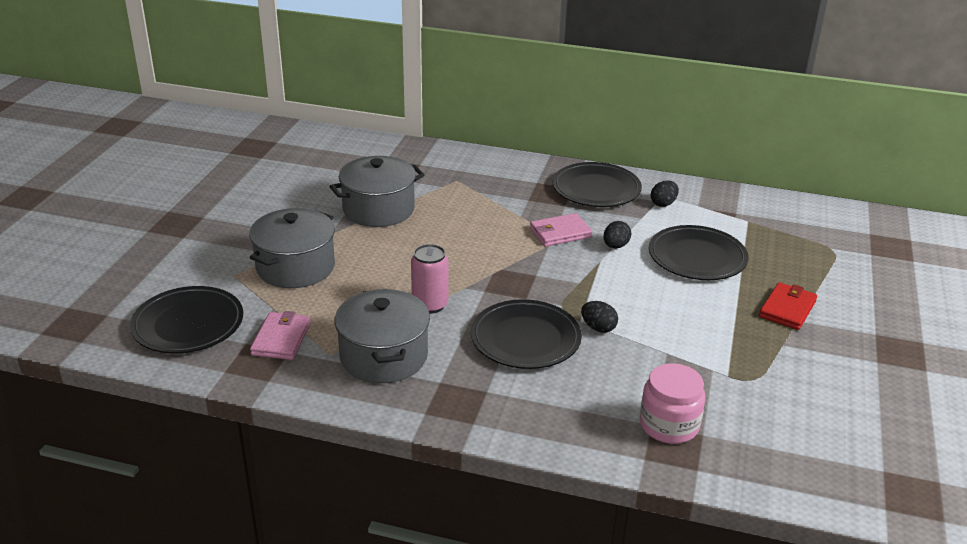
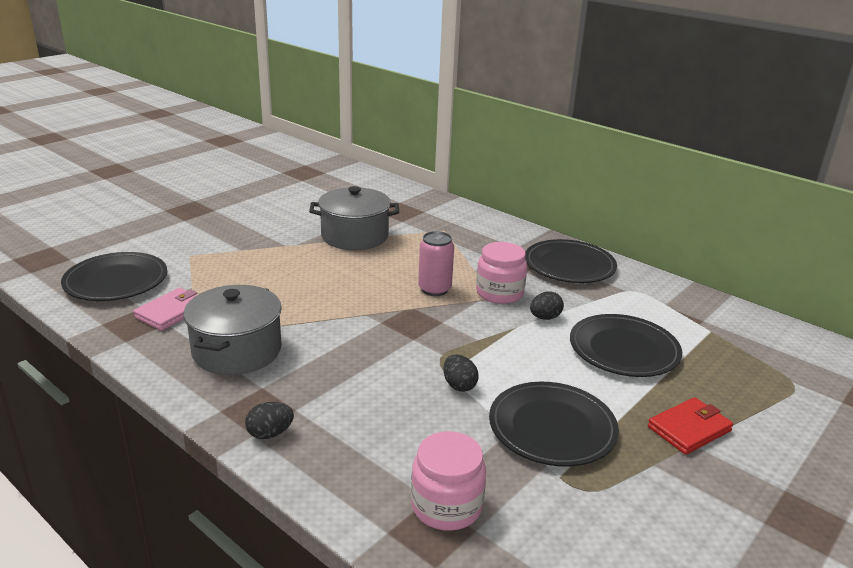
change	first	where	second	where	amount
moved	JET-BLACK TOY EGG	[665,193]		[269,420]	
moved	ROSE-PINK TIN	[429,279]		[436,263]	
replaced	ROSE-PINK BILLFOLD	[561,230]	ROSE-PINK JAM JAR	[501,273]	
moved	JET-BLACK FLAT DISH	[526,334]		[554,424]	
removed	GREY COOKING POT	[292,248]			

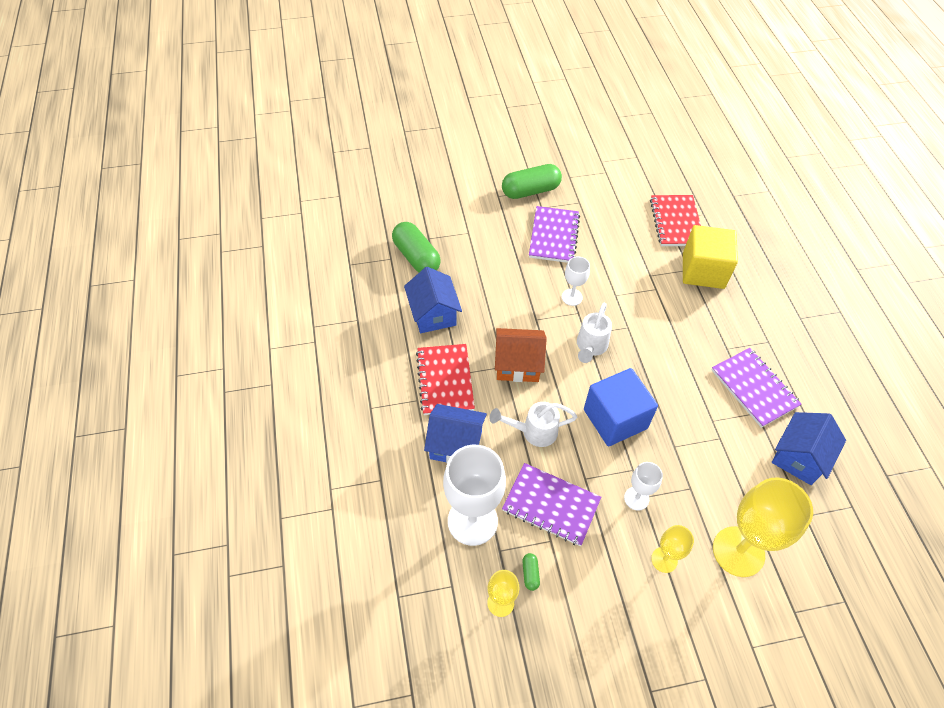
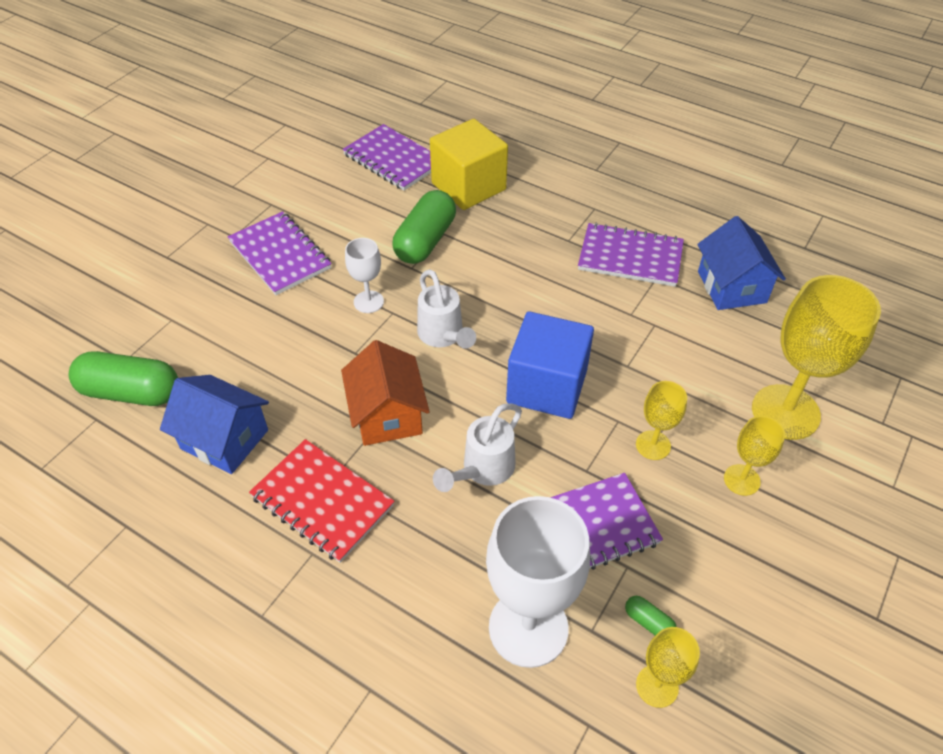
change	first	where	second	where	amount
turned	BRIGHT ORANGE HOUSE	[521,355]		[385,393]	60 degrees counterclockwise
recoloured	SCARLET NOTEPAD	[675,220]	PURPLE NOTEPAD	[386,157]	
moved	LEAF-GREEN PILL SHAPE	[532,181]		[424,227]	
recoloured	PURE WHITE CHALICE	[643,486]	GOLDEN CHALICE	[661,420]	
removed	BLUE HOUSE	[455,433]			

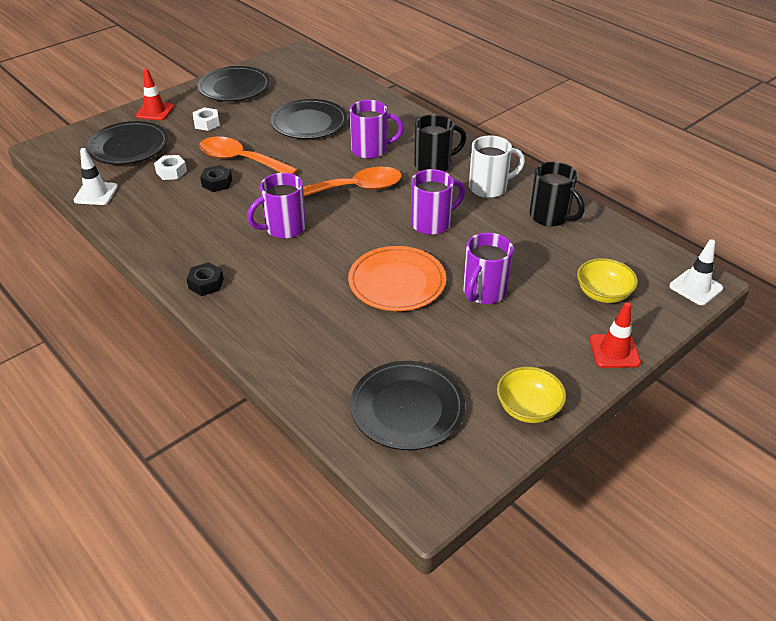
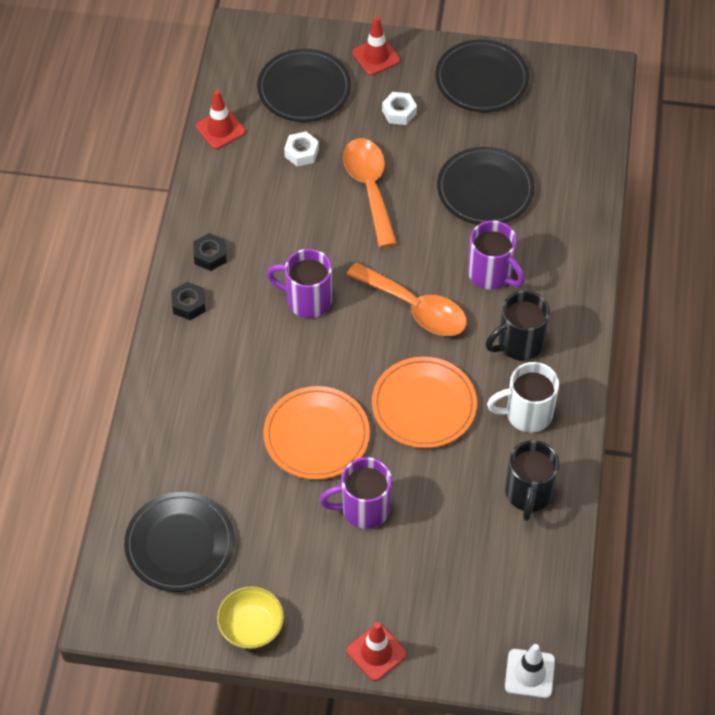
change	first	where	second	where	amount
moved	JET-BLACK HEXAGON NUT	[216,178]		[209,252]	
recoloured	PURE WHITE SAFETY CONE	[96,176]	SCARLET SAFETY CONE	[221,119]	
replaced	PURPLE TEA MUG	[438,202]	BRIGHT ORANGE FLAT DISH	[424,402]	
turned	JET-BLACK TEA MUG	[440,143]		[518,325]	120 degrees clockwise
turned	PURE WHITE TEA MUG	[497,166]		[523,397]	135 degrees clockwise
removed	GOLDEN DEEP DISH	[607,280]			

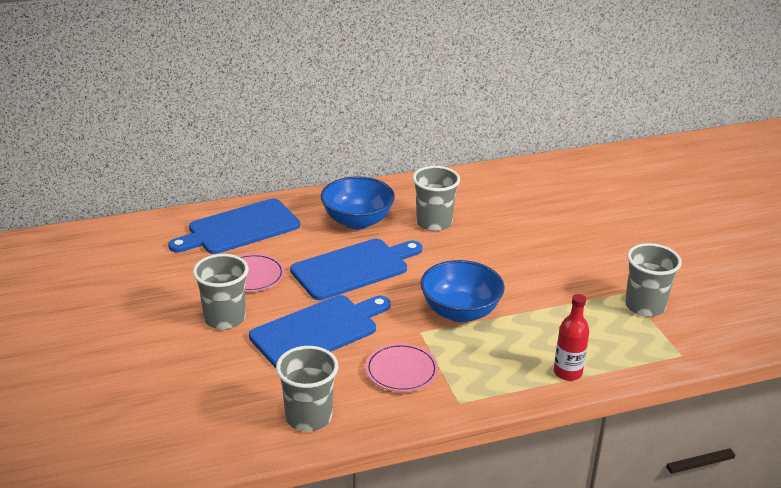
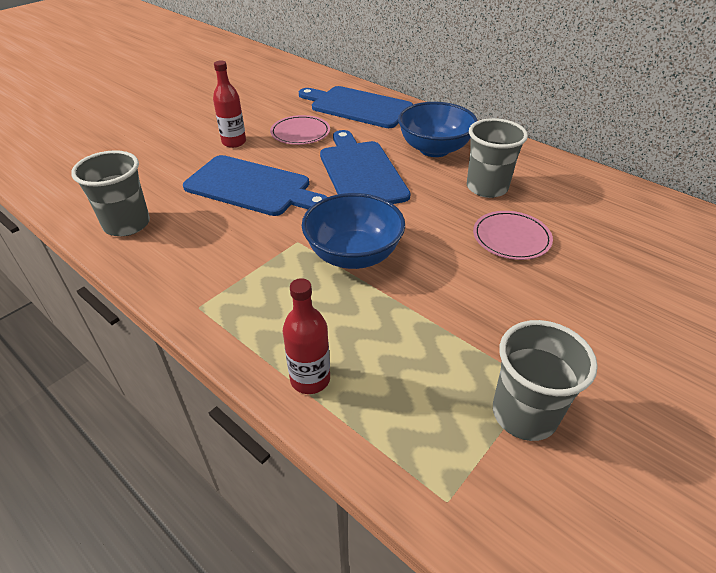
change	first	where	second	where	amount
replaced	GREY TUMBLER	[221,291]	SCARLET BOTTLE	[229,104]	
turned	BLUE BREAD BOARD	[356,269]		[365,167]	135 degrees counterclockwise
moved	ROSE-PINK FLAT DISH	[401,367]		[513,235]	

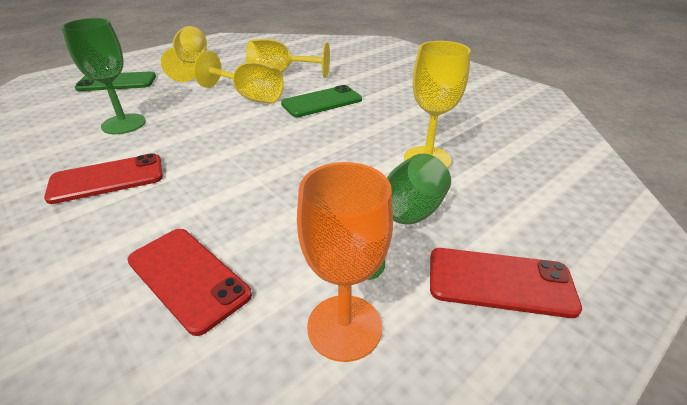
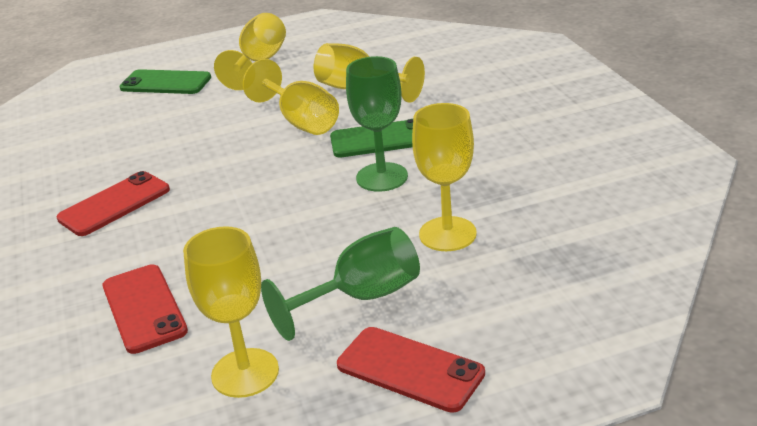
change	first	where	second	where	amount
turned	SCARLET PHONE	[103,178]		[113,203]	45 degrees counterclockwise
recoloured	BRIGHT ORANGE CHALICE	[345,262]	GOLDEN CHALICE	[231,312]	
moved	LEAF-GREEN CHALICE	[103,76]		[377,124]	

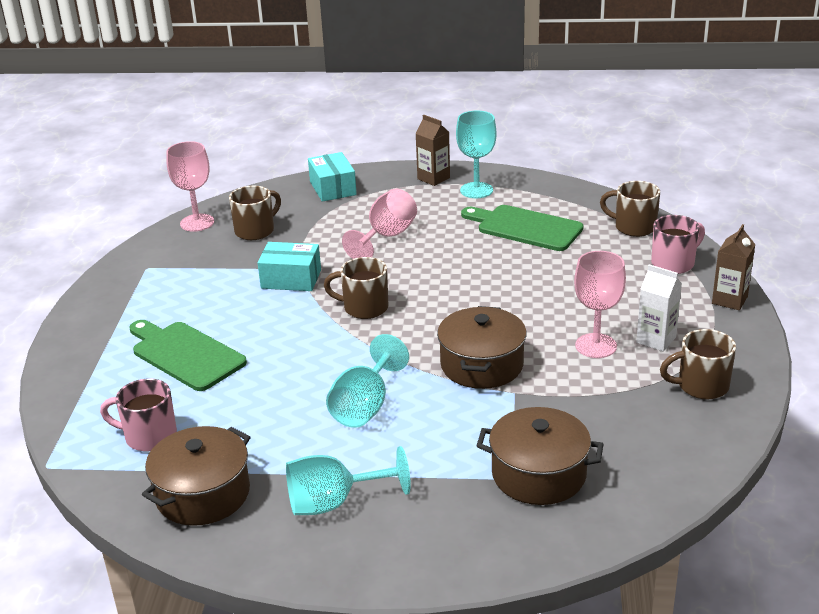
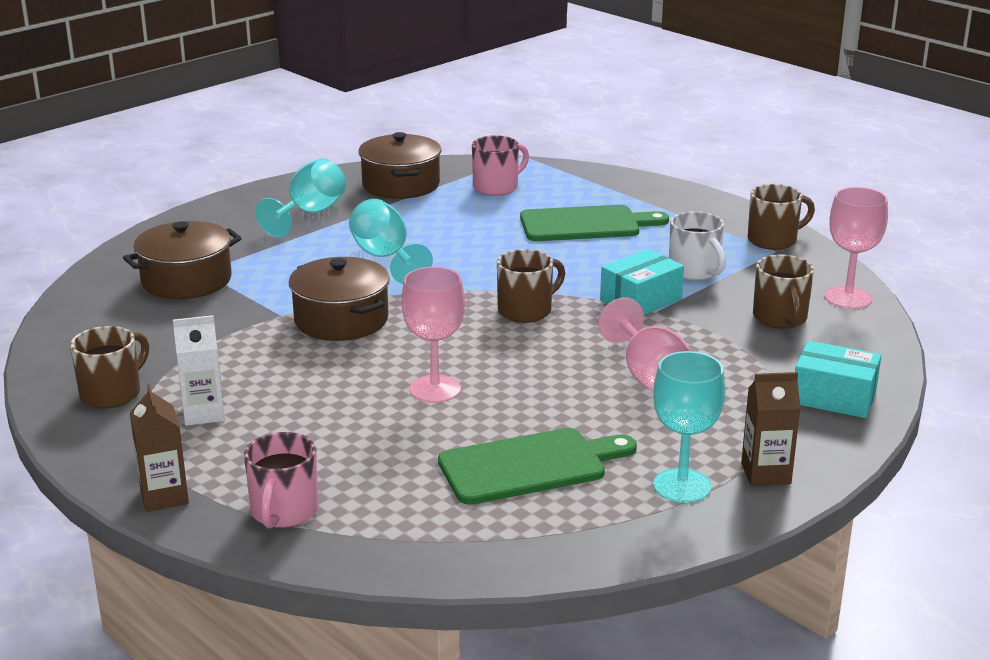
change	first	where	second	where	amount
moved	ROSE-PINK CHALICE	[600,304]		[433,335]	
added			PURE WHITE TEA MUG	[697,245]	
moved	DARK BROWN TEA MUG	[630,209]		[781,217]	

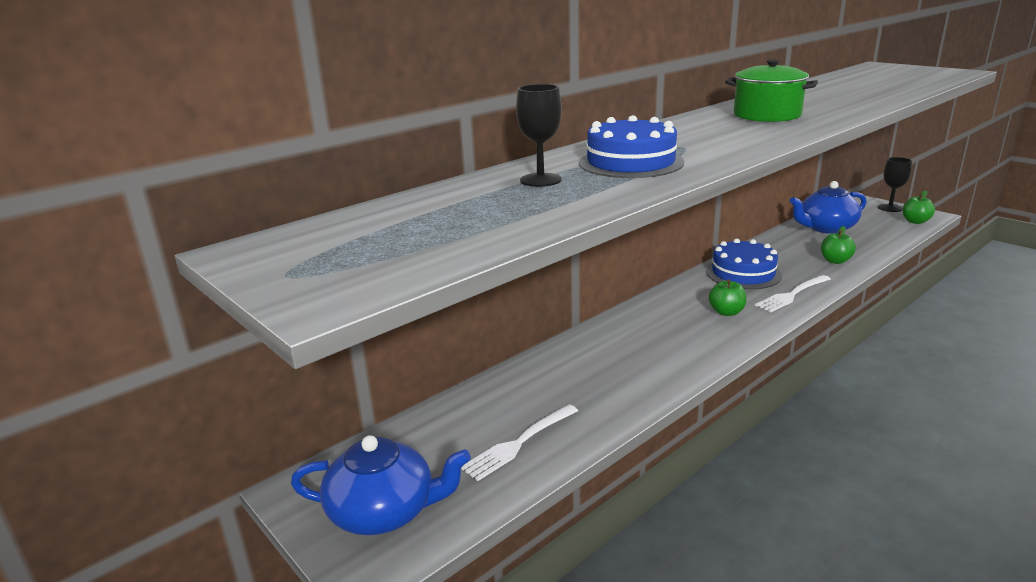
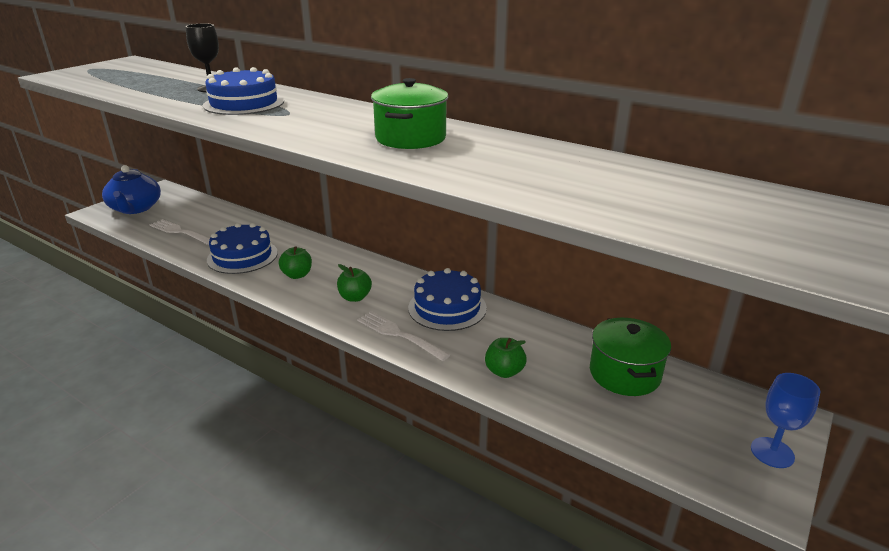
change	first	where	second	where	amount
added			BLUE LAYER CAKE	[242,248]	
moved	LEAF-GREEN TOY APPLE	[919,207]		[295,262]	
replaced	BLUE TEAPOT	[828,207]	LEAF-GREEN COOKING POT	[630,357]	
recoloured	JET-BLACK CHALICE	[895,184]	BLUE CHALICE	[786,420]	

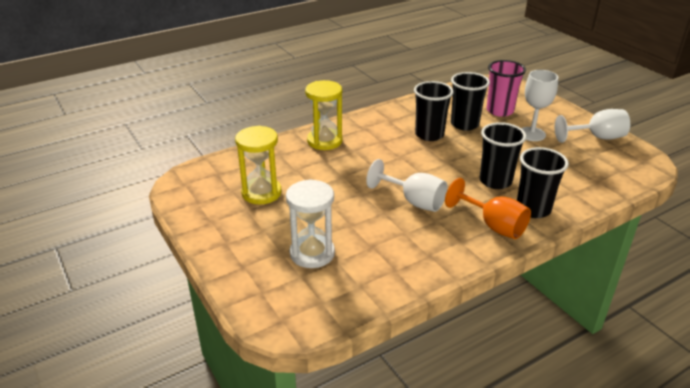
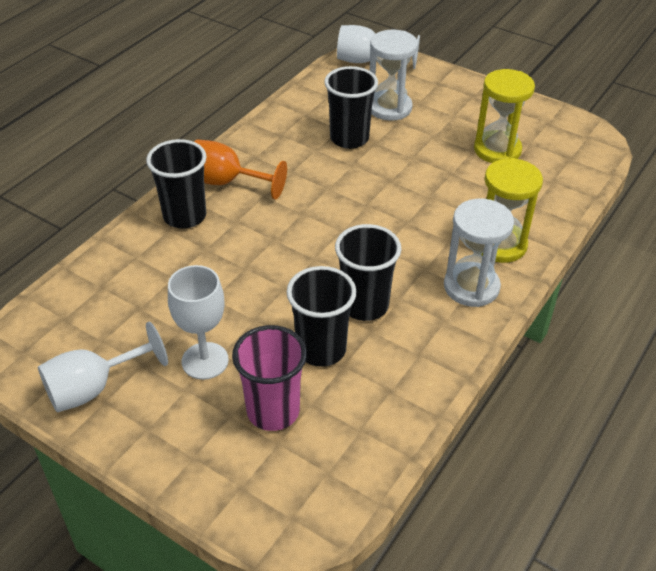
change	first	where	second	where	amount
moved	JET-BLACK TUMBLER	[503,155]		[351,107]	
moved	PURE WHITE CHALICE	[407,185]		[378,47]	
added			PURE WHITE HOURGLASS	[479,253]	

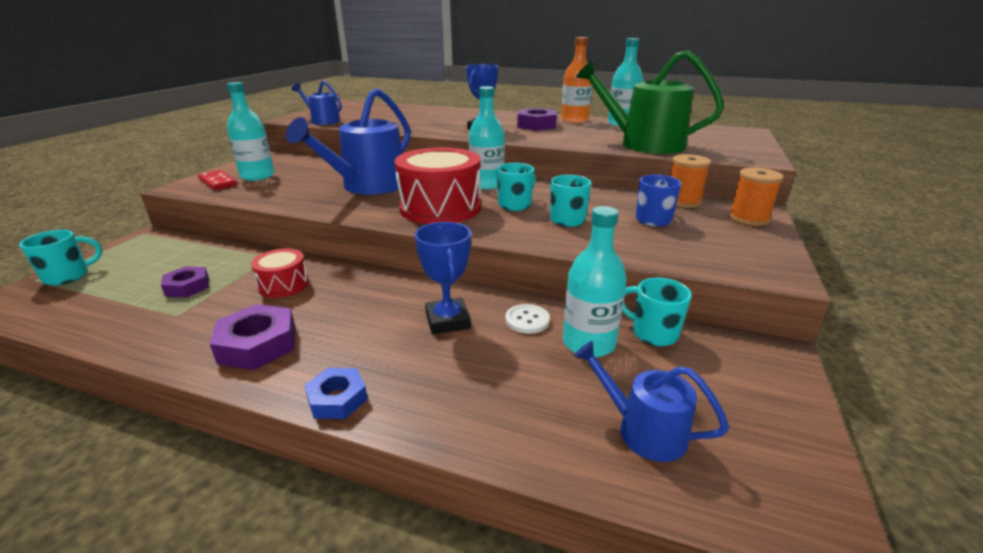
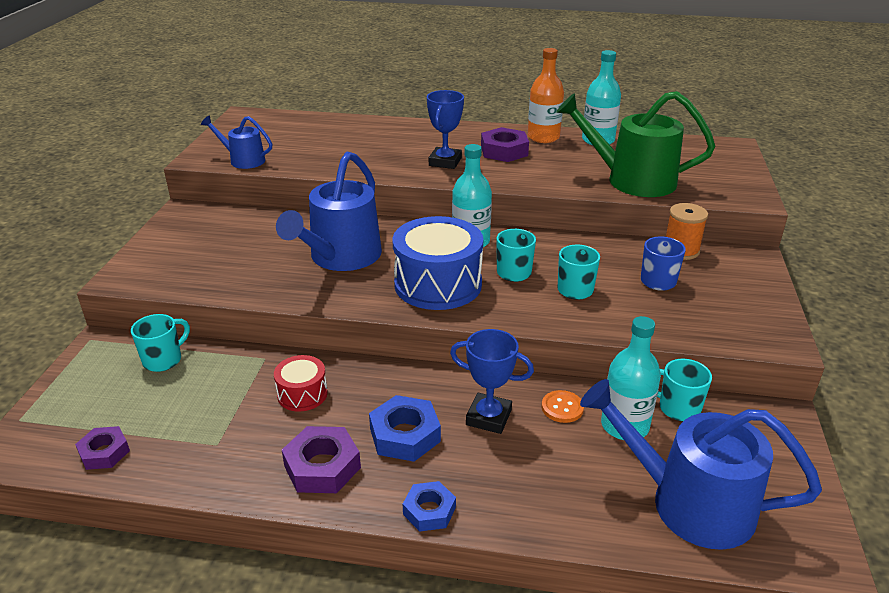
change	first	where	second	where	amount
moved	PURPLE HEXAGON NUT	[185,281]		[102,448]	
moved	TEAL TEA MUG	[60,257]		[160,343]	
added			BLUE HEXAGON NUT	[405,428]	
recoloured	SCARLET DRUM	[437,185]	BLUE DRUM	[438,263]	
turned	BLUE TROPHY	[443,278]		[492,381]	45 degrees counterclockwise
recoloured	PURE WHITE SHIRT BUTTON	[527,319]	BRIGHT ORANGE SHIRT BUTTON	[563,406]	
resized	BLUE WATERING POT	[651,401]		[701,464]	x1.86
removed	SCARLET DOMINO TILE	[217,180]			
removed	TEAL BOTTLE	[251,131]			
removed	BRIGHT ORANGE REEL OF THREAD	[756,196]			

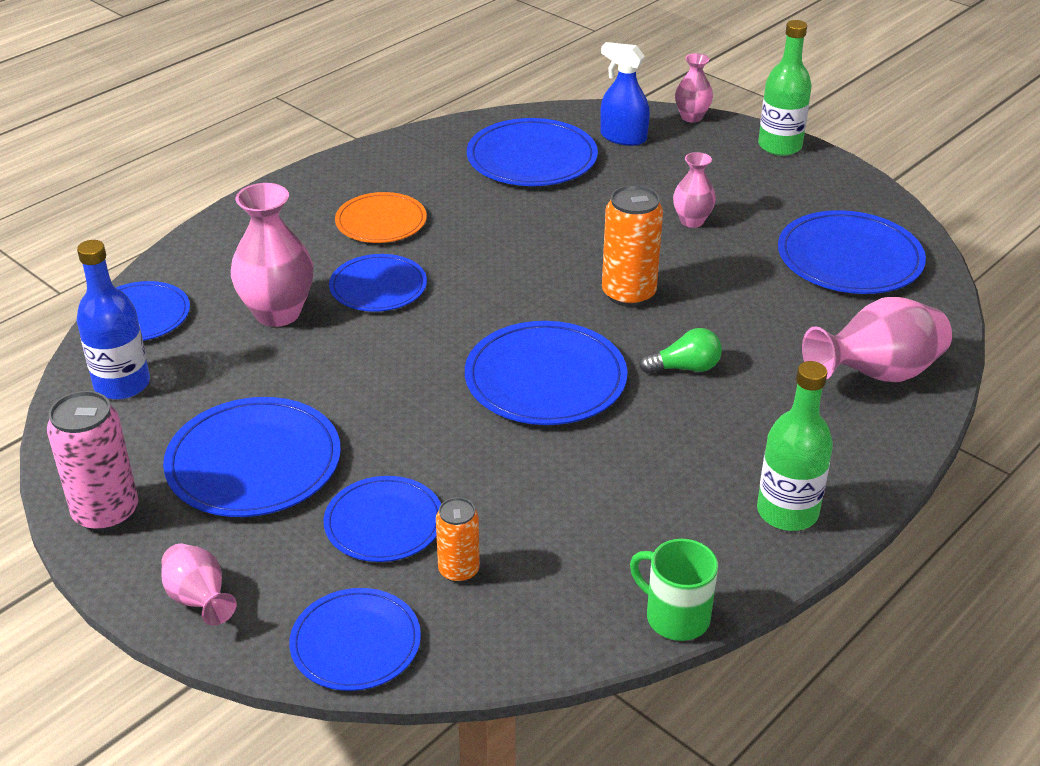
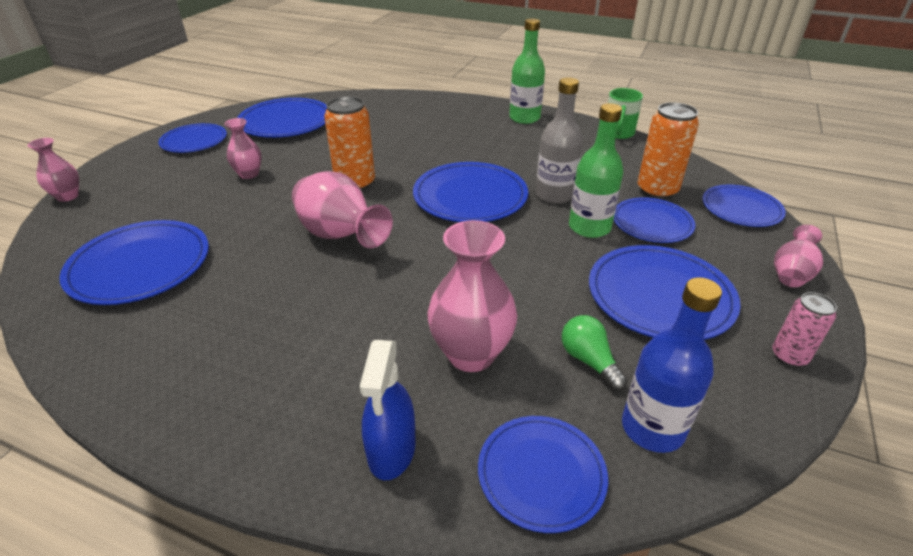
change	first	where	second	where	amount
moved	BLUE FLAT DISH	[378,283]		[192,138]	
moved	ROSE-PINK VASE	[877,339]		[342,209]	
moved	BLUE SPRAYER	[625,94]		[387,410]	
added			GREY BOTTLE	[559,140]	
moved	LEAF-GREEN LIGHTBULB	[680,351]		[595,353]	
moved	LEAF-GREEN BOTTLE	[785,88]		[596,170]	
resized	BRIGHT ORANGE TIN	[458,540]		[668,150]	x1.67
resized	ROSE-PINK TIN	[92,461]		[804,329]	x0.60
removed	BRIGHT ORANGE FLAT DISH	[381,217]			

